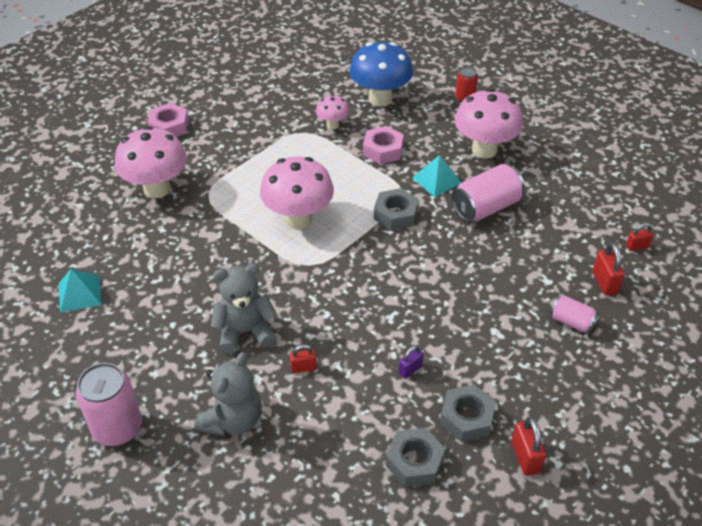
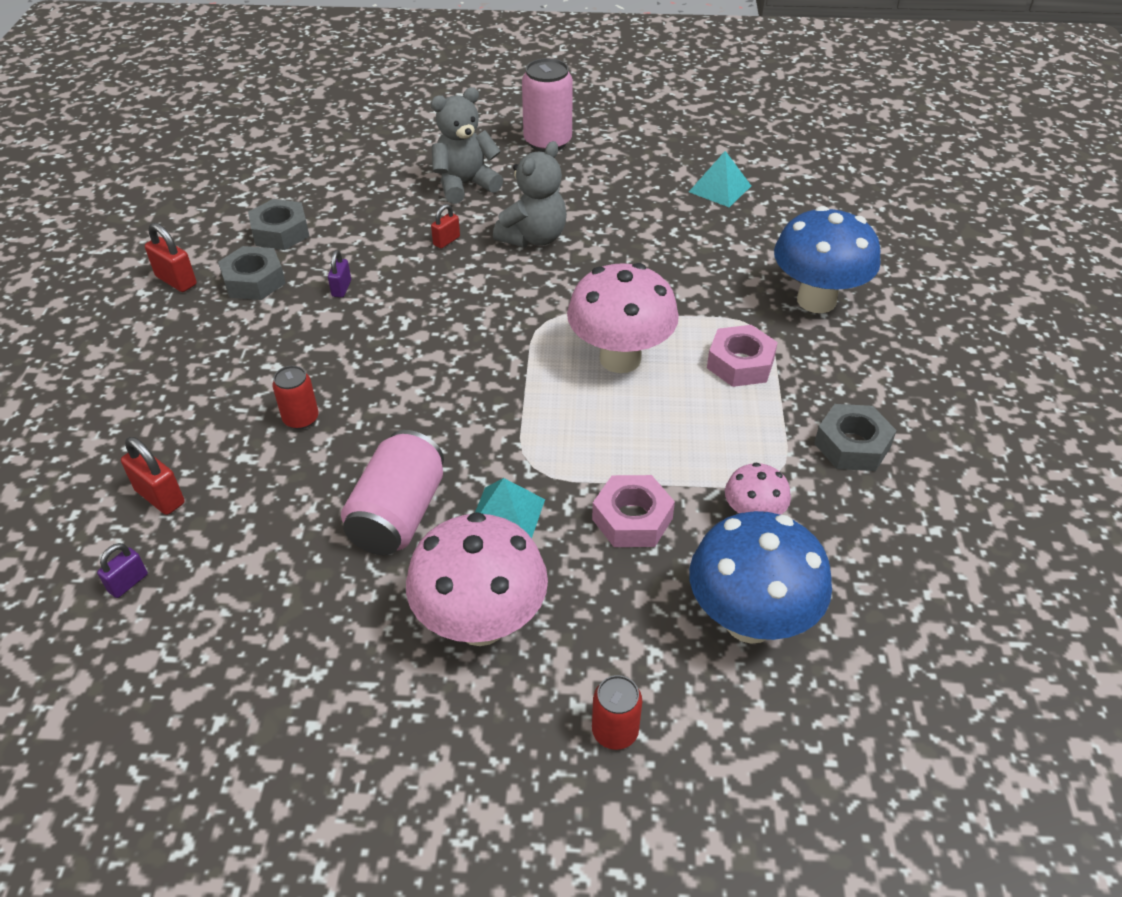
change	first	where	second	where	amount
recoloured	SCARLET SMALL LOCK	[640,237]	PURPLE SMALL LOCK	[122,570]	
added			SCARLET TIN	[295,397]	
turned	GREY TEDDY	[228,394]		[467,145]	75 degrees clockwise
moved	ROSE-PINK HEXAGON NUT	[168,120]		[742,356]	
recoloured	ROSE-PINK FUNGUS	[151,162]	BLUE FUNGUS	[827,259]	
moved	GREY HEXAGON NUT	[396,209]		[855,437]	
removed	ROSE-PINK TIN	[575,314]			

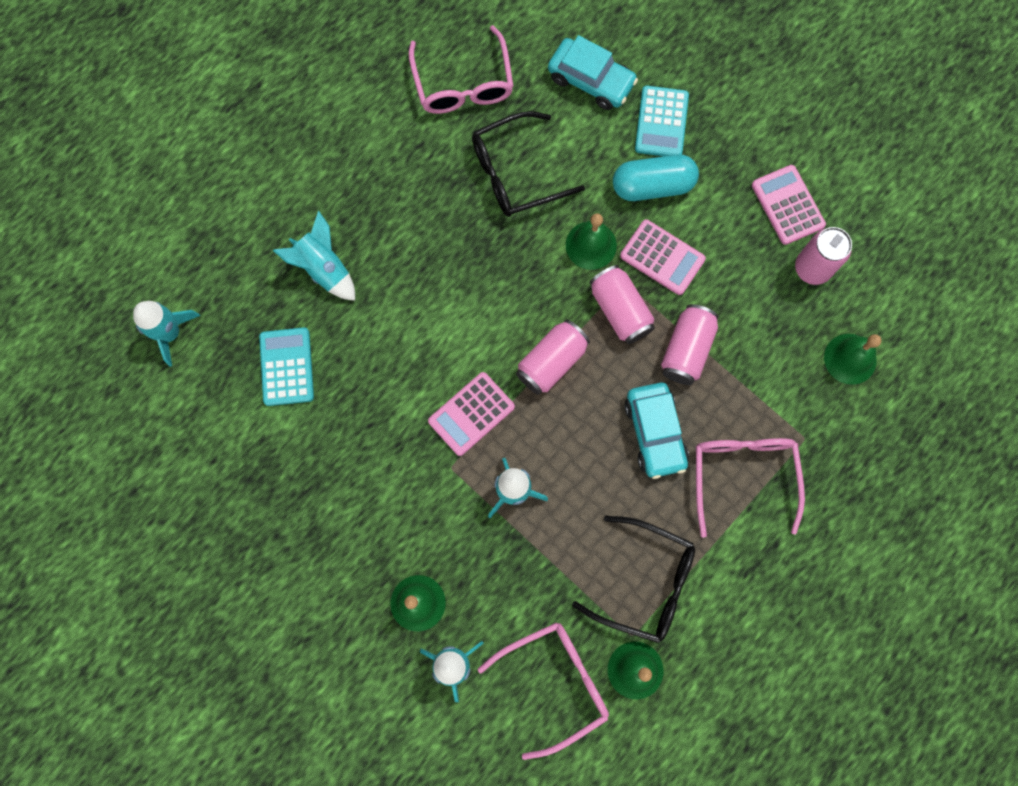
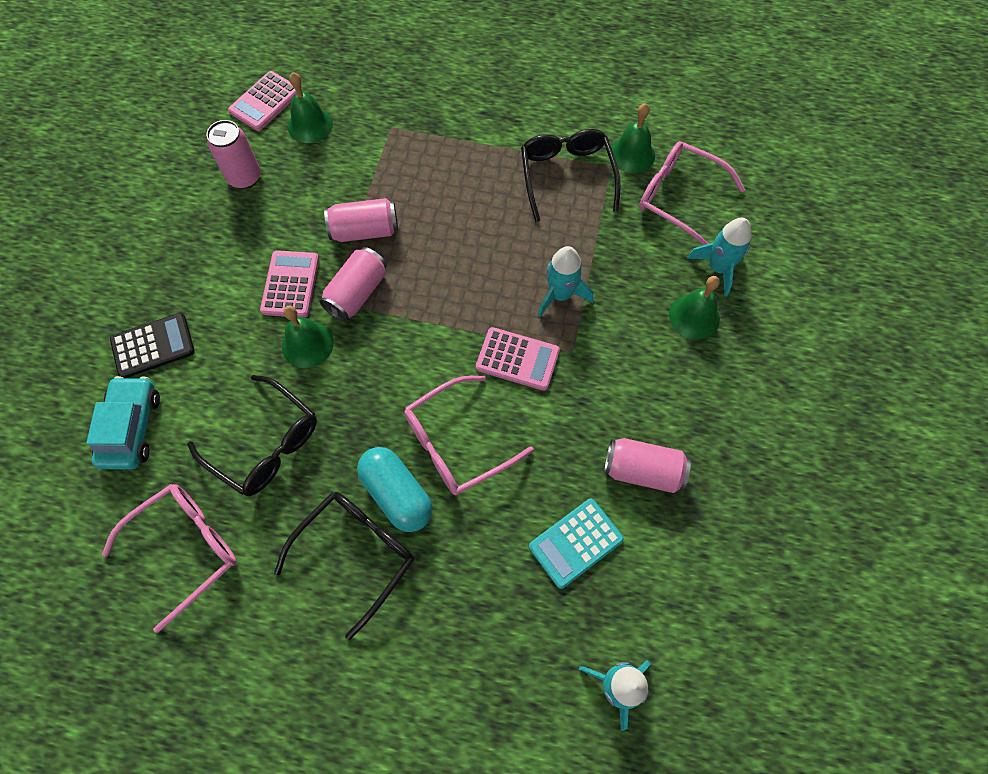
change	first	where	second	where	amount
recoloured	TEAL POCKET CALCULATOR	[662,121]	JET-BLACK POCKET CALCULATOR	[152,345]	
moved	ROSE-PINK POCKET CALCULATOR	[789,205]		[262,101]	
added			JET-BLACK EYEGLASSES	[344,566]	
moved	TEAL PILL SHAPE	[656,178]		[395,489]	
moved	ROSE-PINK EYEGLASSES	[750,488]		[469,435]	
moved	ROSE-PINK TIN	[553,357]		[647,465]	
removed	TEAL ROCKET	[314,256]			
removed	TEAL CAR	[656,430]			

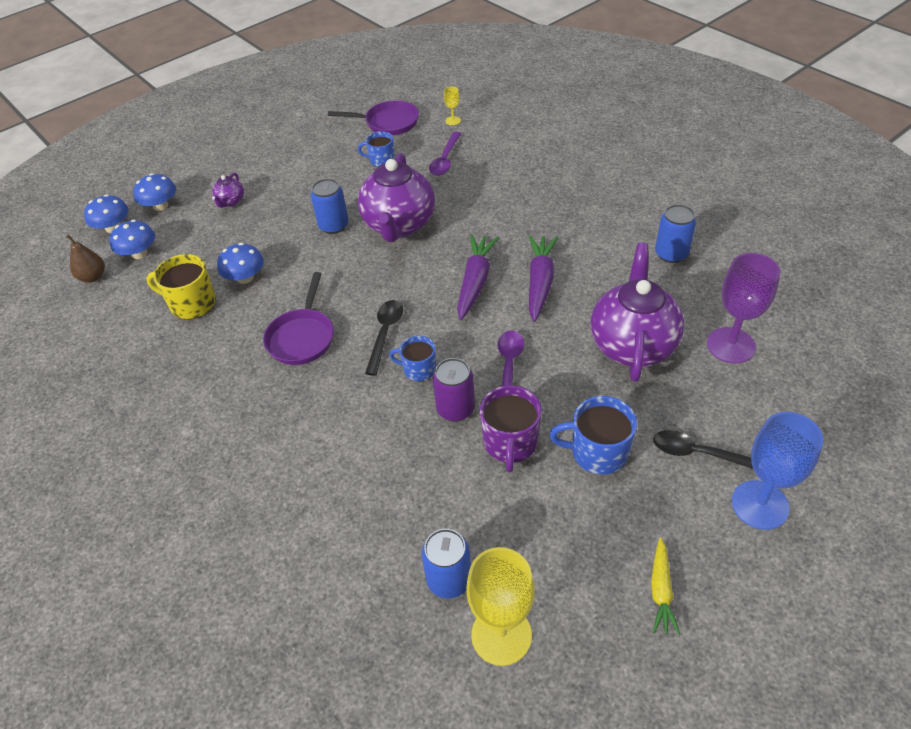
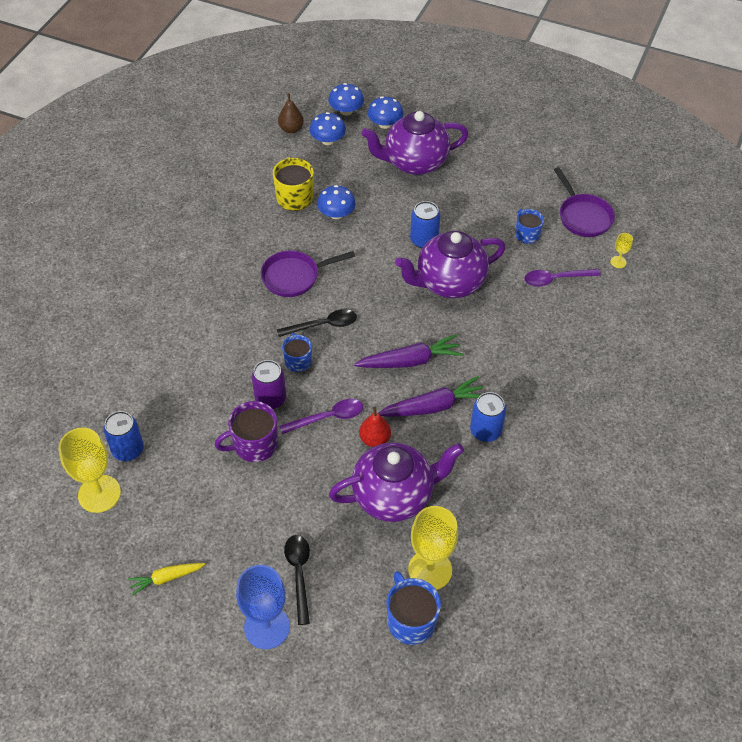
change	first	where	second	where	amount
added			SCARLET PEAR	[375,427]	
resized	PURPLE TEAPOT	[228,190]		[415,143]	x2.34
moved	BLUE TEA MUG	[593,435]		[413,608]	
recoloured	PURPLE CHALICE	[743,308]	GOLDEN CHALICE	[433,548]	
moved	BLUE TIN	[675,233]		[488,417]	

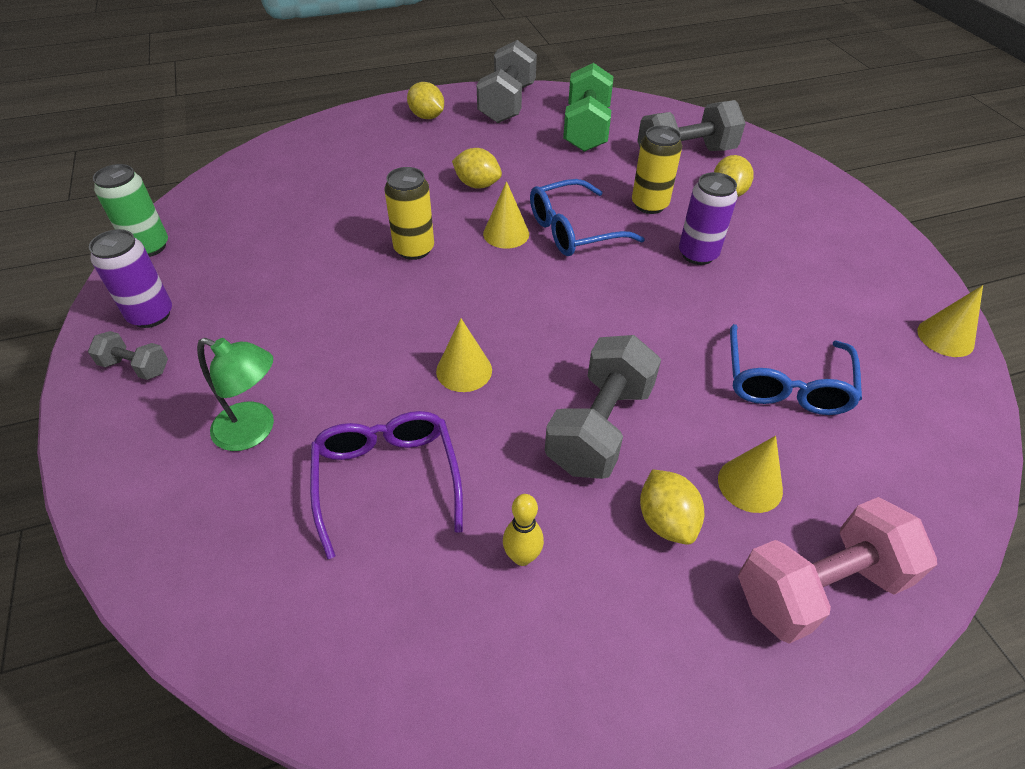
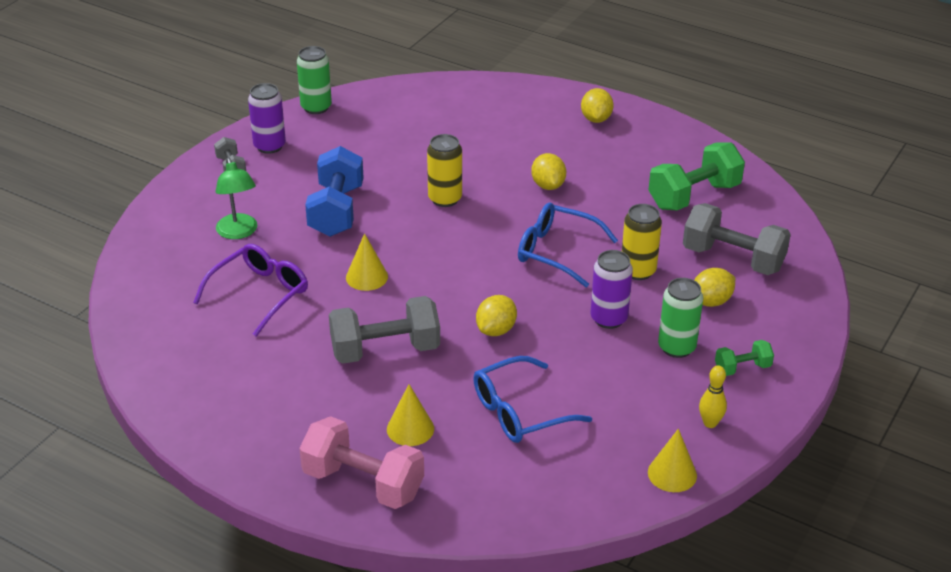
change	first	where	second	where	amount
added			BLUE FREE WEIGHT	[334,191]	
moved	GOLDEN LEMON	[672,507]		[496,315]	
added			LEAF-GREEN TIN	[680,318]	
moved	GOLDEN TENPIN	[523,530]		[713,396]	
added			LEAF-GREEN FREE WEIGHT	[744,358]	
removed	GREY FREE WEIGHT	[507,81]			
removed	GOLDEN CONE SHAPE	[506,215]			

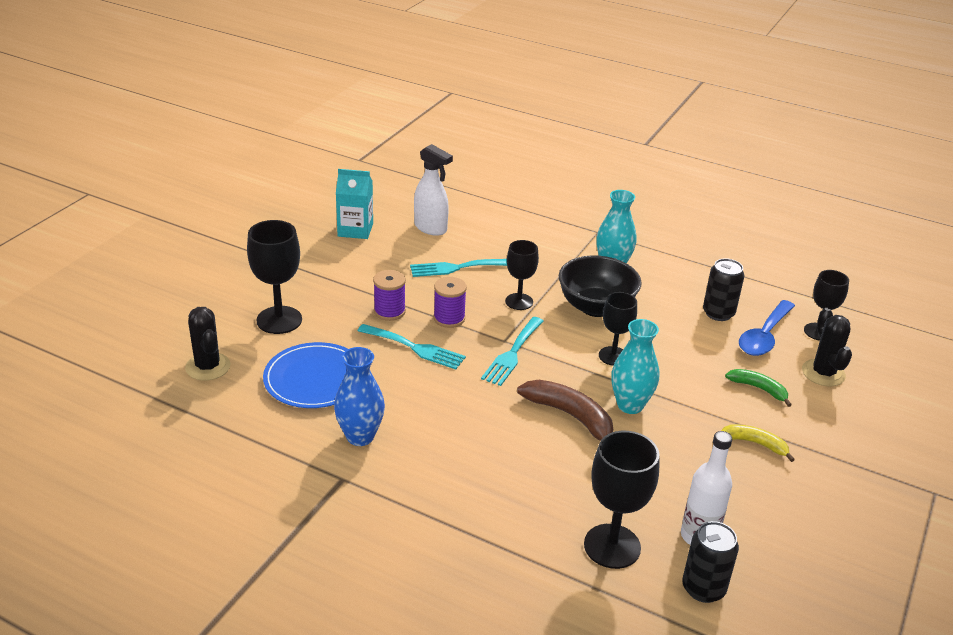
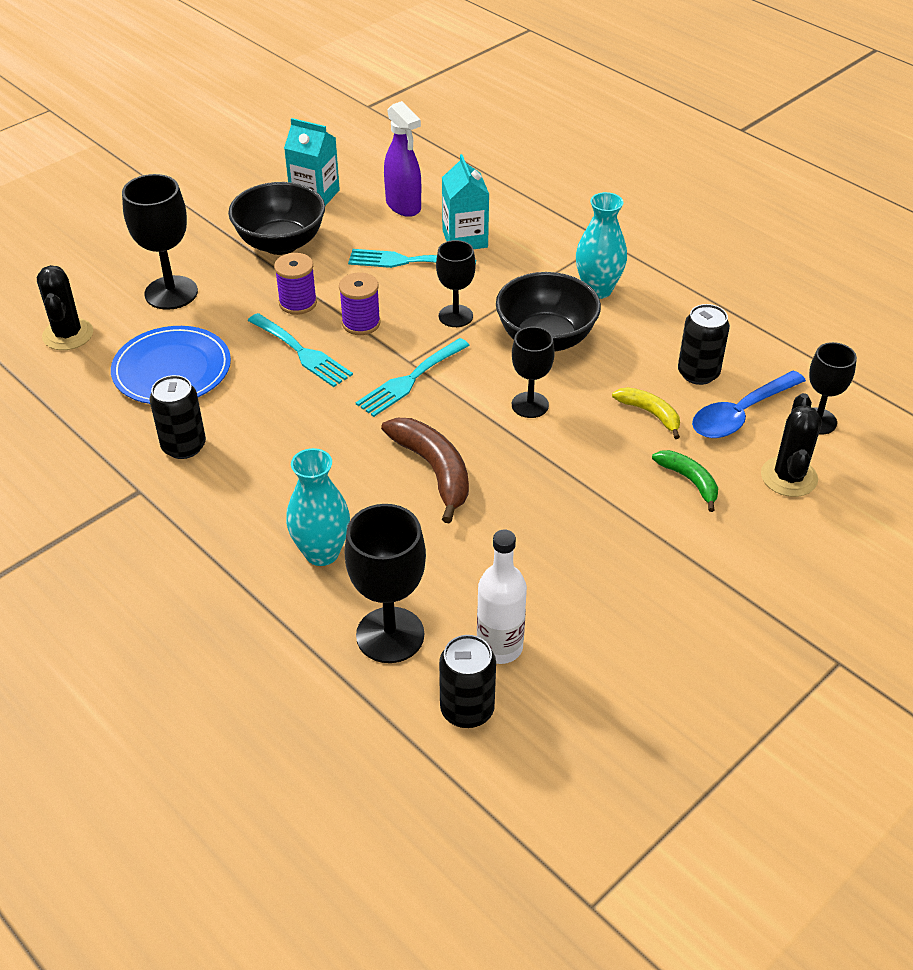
change	first	where	second	where	amount
replaced	BLUE VASE	[359,396]	JET-BLACK TIN	[177,417]	
added			JET-BLACK DEEP DISH	[276,218]	
moved	TEAL VASE	[635,366]		[318,507]	
recoloured	PURE WHITE SPRAYER	[433,190]	PURPLE SPRAYER	[402,159]	
added			TEAL MILK CARTON	[465,201]	
moved	GOLDEN TOY BANANA	[758,443]		[646,413]	

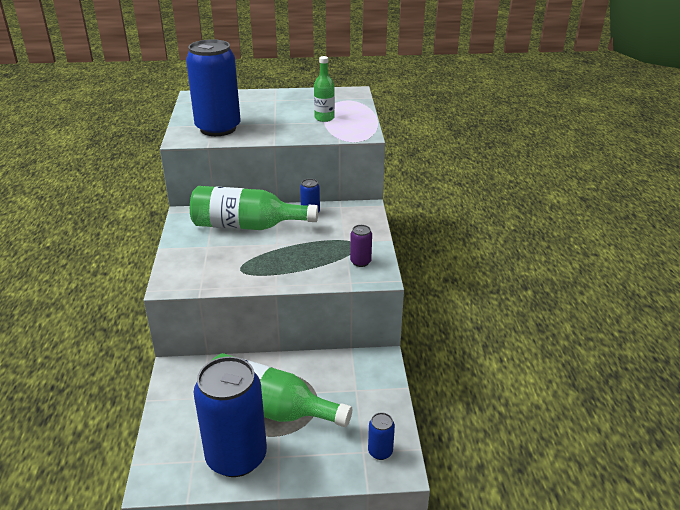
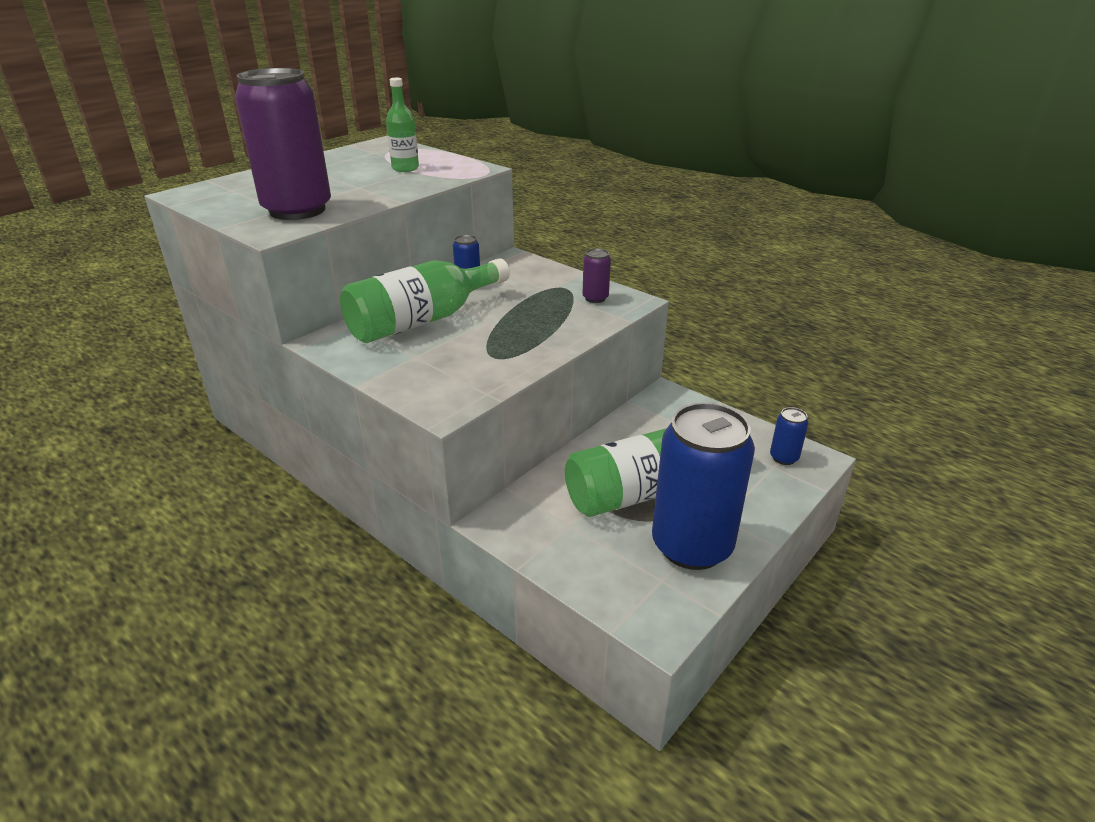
change	first	where	second	where	amount
recoloured	BLUE TIN	[213,87]	PURPLE TIN	[283,144]	

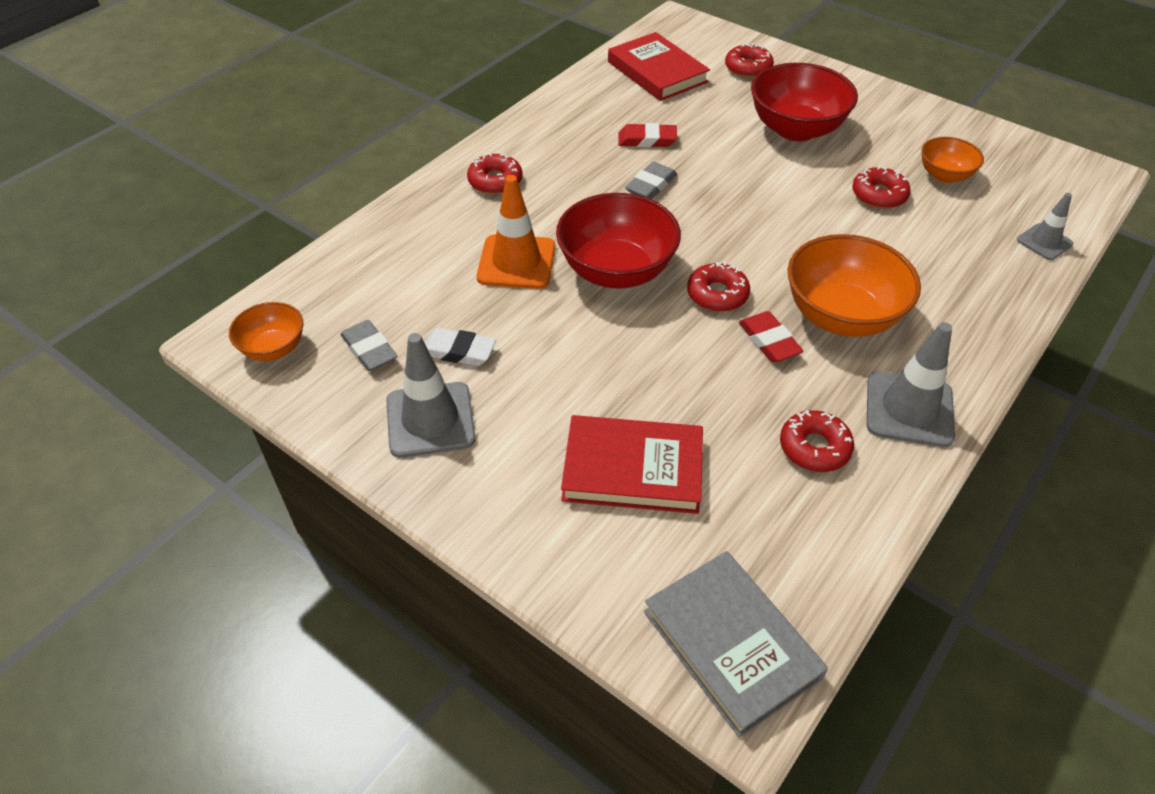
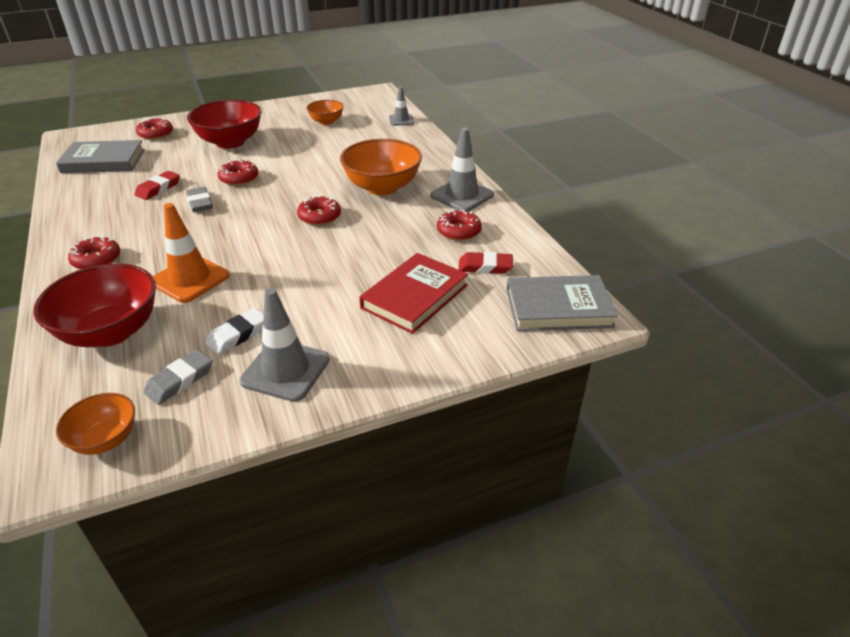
change	first	where	second	where	amount
moved	SCARLET DEEP DISH	[618,241]		[94,305]	
recoloured	SCARLET HARDBACK	[659,66]	GREY HARDBACK	[100,156]	
turned	GREY ERASER	[369,345]		[178,377]	45 degrees counterclockwise
moved	SCARLET DOUGHNUT	[881,187]		[238,172]	
moved	SCARLET ERASER	[771,336]		[485,263]	

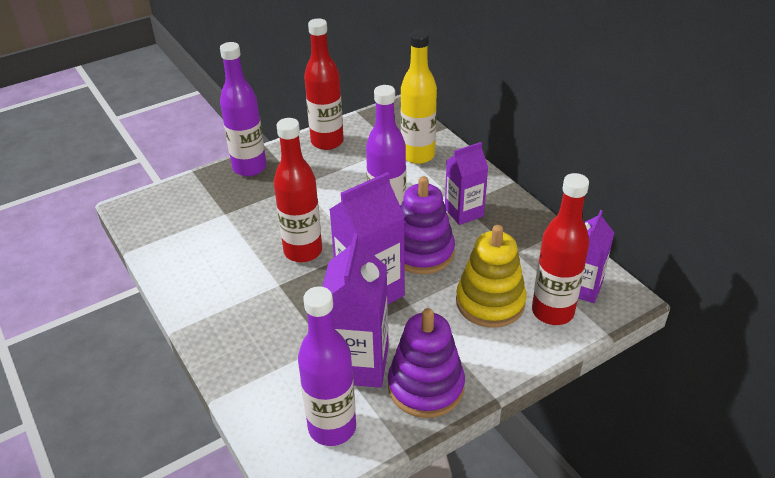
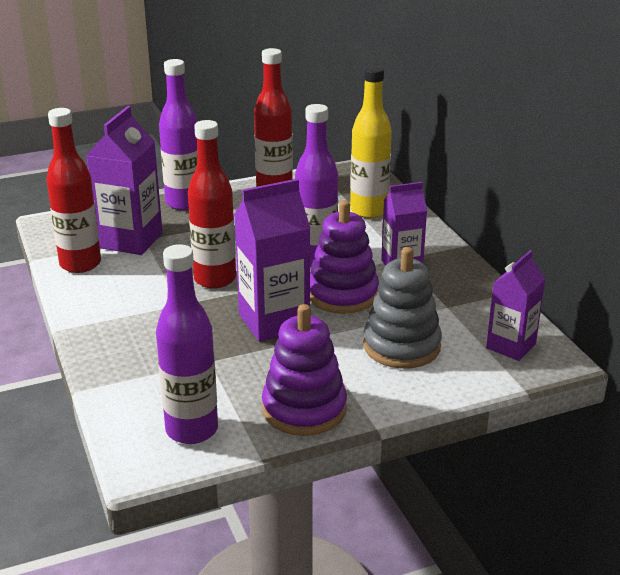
change	first	where	second	where	amount
moved	SCARLET BOTTLE	[560,249]		[73,190]	
moved	PURPLE MILK CARTON	[355,310]		[124,180]	
recoloured	GOLDEN STACKING RINGS	[491,276]	GREY STACKING RINGS	[402,308]	

